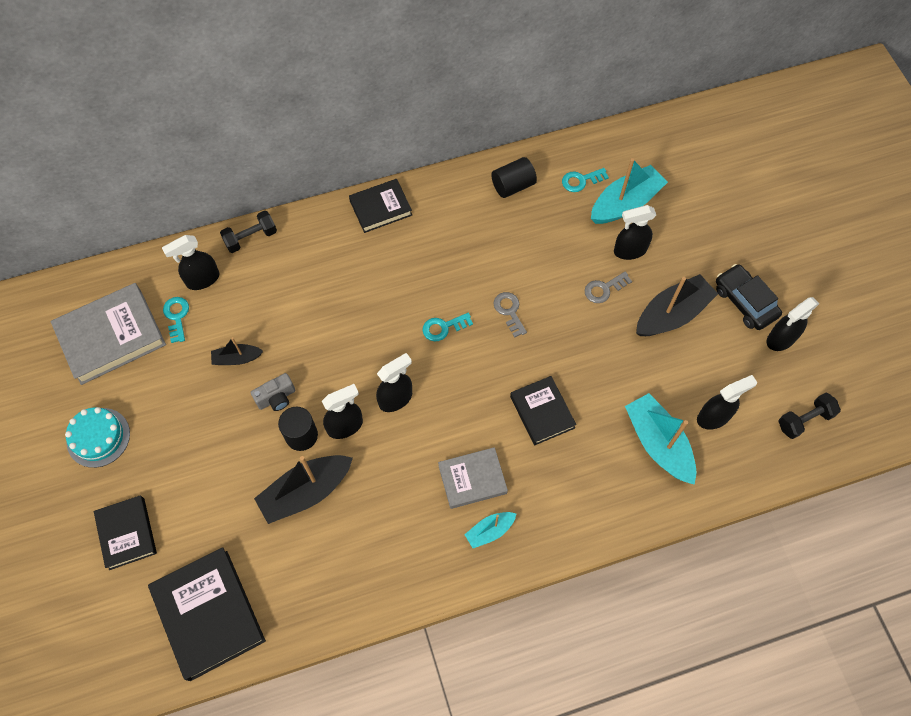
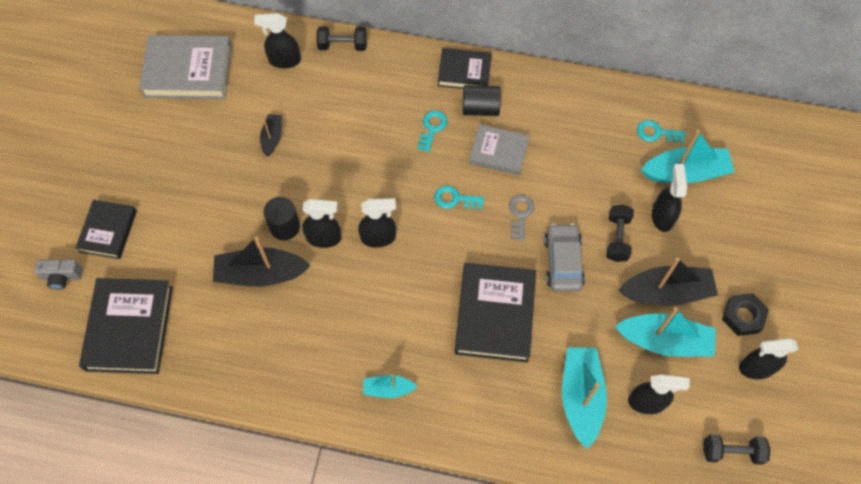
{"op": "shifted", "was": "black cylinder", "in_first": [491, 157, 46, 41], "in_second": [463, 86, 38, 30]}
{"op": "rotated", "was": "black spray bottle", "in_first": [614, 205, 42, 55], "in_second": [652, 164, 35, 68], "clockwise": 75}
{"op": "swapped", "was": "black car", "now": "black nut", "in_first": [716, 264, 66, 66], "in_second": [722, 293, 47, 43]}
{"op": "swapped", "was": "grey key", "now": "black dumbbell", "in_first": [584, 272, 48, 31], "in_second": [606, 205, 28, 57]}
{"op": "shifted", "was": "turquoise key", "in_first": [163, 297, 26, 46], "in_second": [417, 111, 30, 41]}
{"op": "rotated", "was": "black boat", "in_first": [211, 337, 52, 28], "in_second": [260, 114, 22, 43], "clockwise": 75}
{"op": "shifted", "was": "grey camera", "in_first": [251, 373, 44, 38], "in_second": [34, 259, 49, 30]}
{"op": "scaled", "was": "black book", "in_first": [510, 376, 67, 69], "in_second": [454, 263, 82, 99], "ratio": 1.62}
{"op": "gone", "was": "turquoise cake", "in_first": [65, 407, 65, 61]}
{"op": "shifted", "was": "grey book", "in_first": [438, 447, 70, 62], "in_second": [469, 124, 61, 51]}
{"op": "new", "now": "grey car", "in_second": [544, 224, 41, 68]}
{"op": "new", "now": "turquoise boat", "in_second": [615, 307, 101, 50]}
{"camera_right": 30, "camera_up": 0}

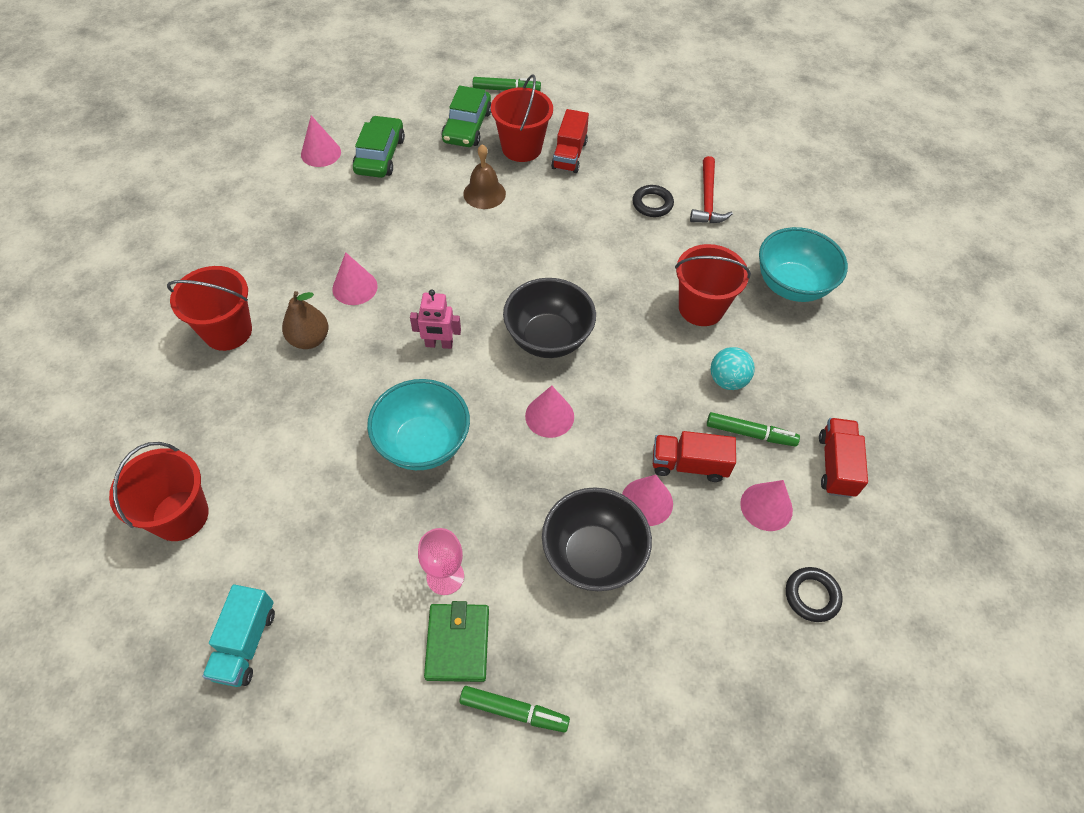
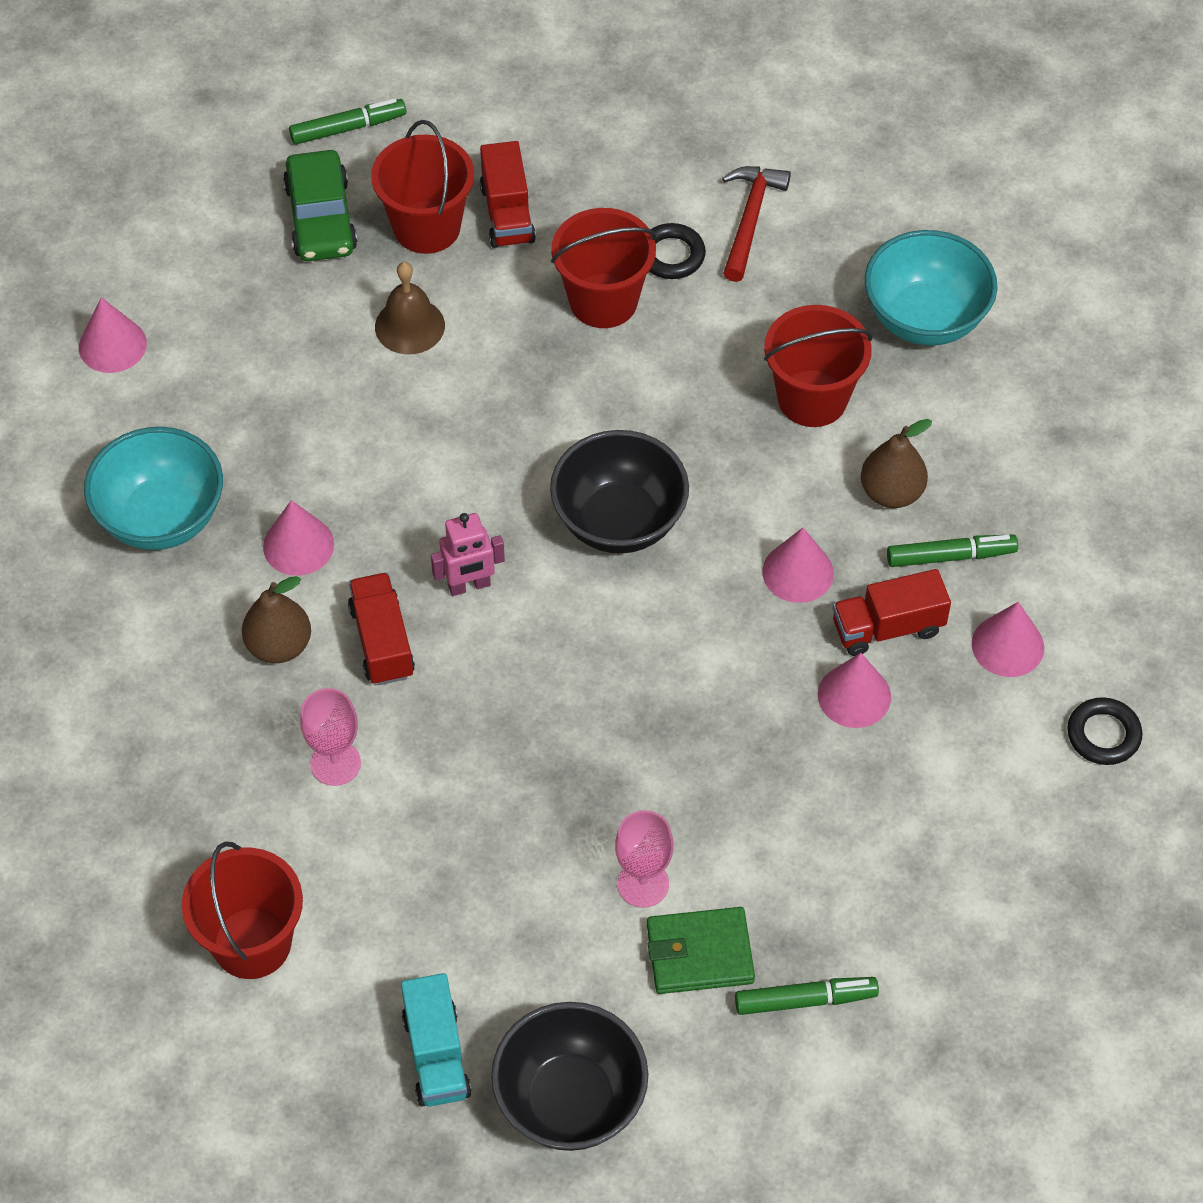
{"op": "gone", "was": "green car", "in_first": [353, 115, 52, 63]}
{"op": "rotated", "was": "red hammer", "in_first": [690, 156, 43, 67], "in_second": [722, 166, 69, 116], "clockwise": -150}
{"op": "shifted", "was": "red bucket", "in_first": [167, 266, 85, 85], "in_second": [551, 208, 105, 120]}
{"op": "swapped", "was": "turquoise ball", "now": "brown pear", "in_first": [711, 347, 44, 43], "in_second": [861, 419, 71, 89]}
{"op": "shifted", "was": "turquoise bowl", "in_first": [367, 379, 103, 91], "in_second": [84, 427, 139, 123]}
{"op": "shifted", "was": "pink cone", "in_first": [525, 385, 49, 53], "in_second": [762, 528, 72, 75]}
{"op": "shifted", "was": "red truck", "in_first": [819, 418, 49, 80], "in_second": [348, 572, 67, 113]}
{"op": "shifted", "was": "black bowl", "in_first": [542, 487, 110, 104], "in_second": [491, 1002, 158, 149]}
{"op": "rotated", "was": "green wallet", "in_first": [424, 601, 65, 81], "in_second": [647, 907, 108, 87], "clockwise": -75}
{"op": "new", "now": "pink goblet", "in_second": [300, 688, 61, 98]}
{"camera_right": -20, "camera_up": 0}

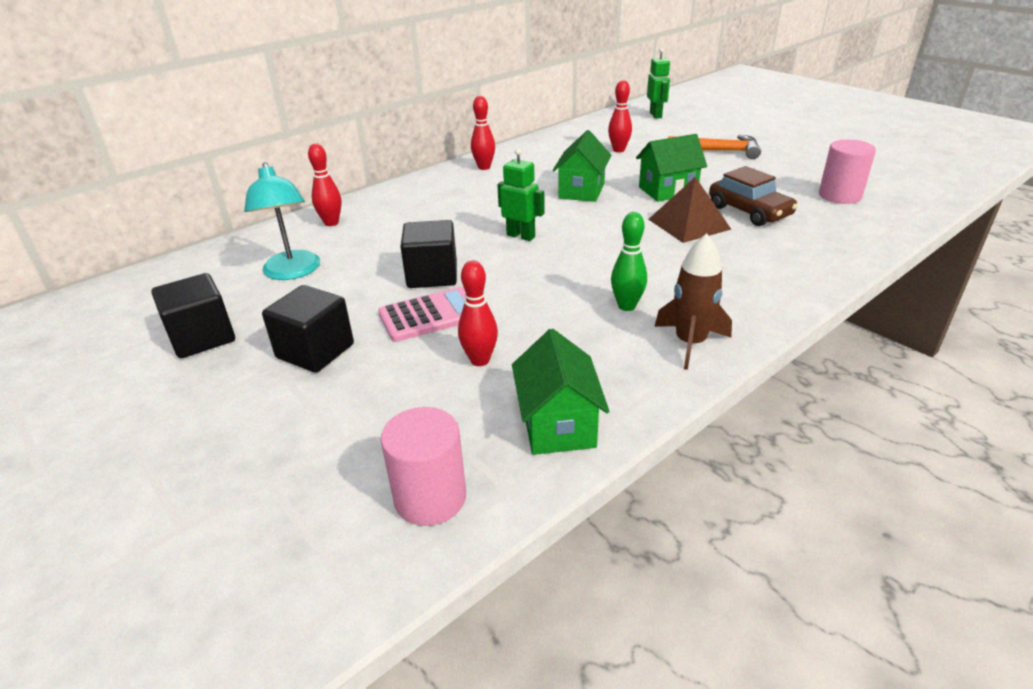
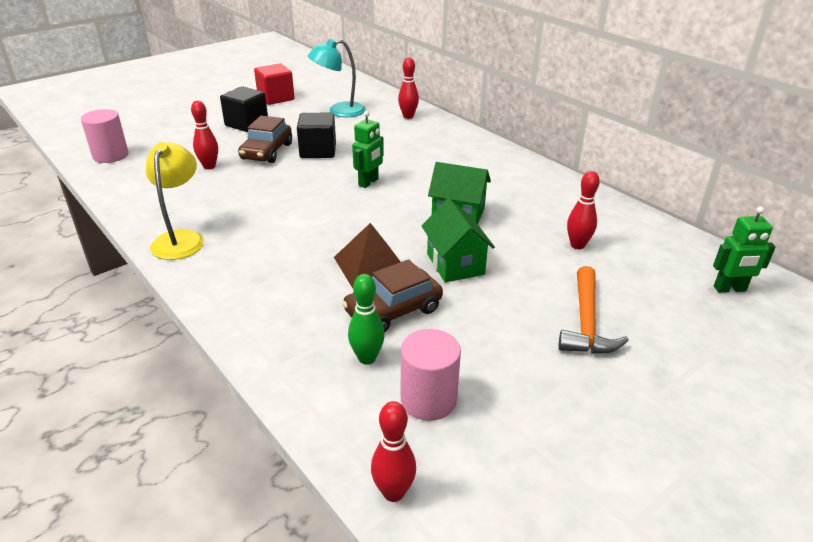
{"op": "shifted", "was": "red bowling pin", "in_first": [471, 96, 24, 74], "in_second": [371, 401, 45, 101]}
{"op": "shifted", "was": "green bowling pin", "in_first": [611, 212, 36, 99], "in_second": [348, 274, 37, 91]}
{"op": "swapped", "was": "brown rocket", "now": "yellow lamp", "in_first": [654, 234, 78, 136], "in_second": [146, 142, 58, 118]}
{"op": "repainted", "was": "black cube", "now": "red cube", "in_first": [151, 273, 84, 85], "in_second": [254, 63, 41, 42]}
{"op": "swapped", "was": "pink calculator", "now": "brown car", "in_first": [378, 287, 88, 55], "in_second": [238, 116, 54, 47]}
{"op": "gone", "was": "green house", "in_first": [512, 329, 98, 126]}
{"camera_right": 90, "camera_up": 0}

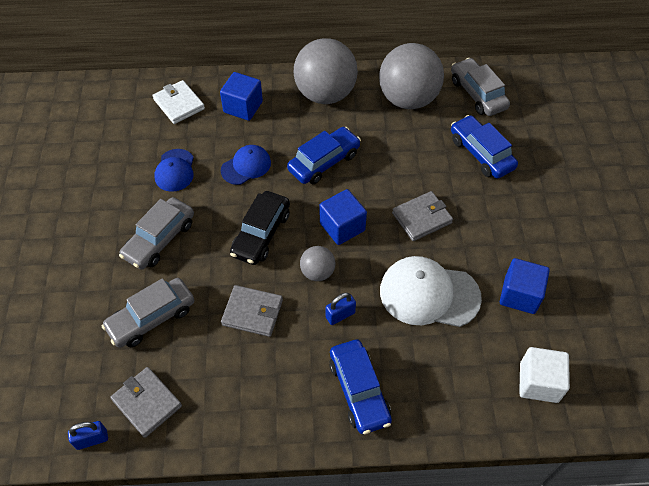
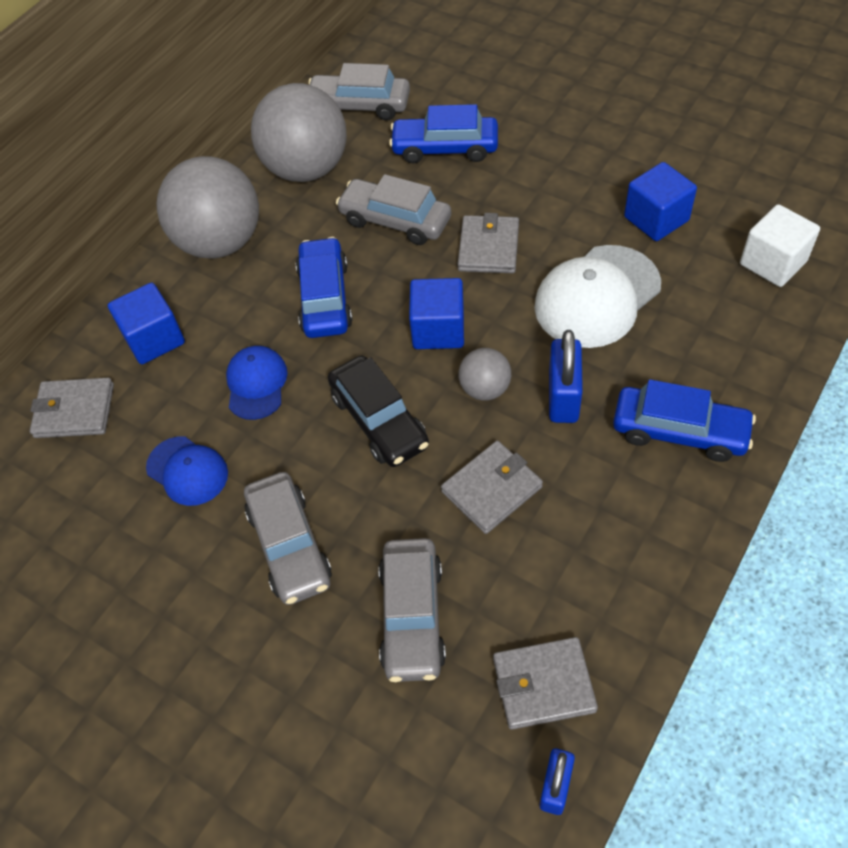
{"op": "repainted", "was": "white wallet", "now": "grey wallet", "in_first": [152, 80, 53, 44], "in_second": [30, 378, 84, 60]}
{"op": "scaled", "was": "blue padlock", "in_first": [326, 293, 30, 32], "in_second": [549, 330, 34, 93], "ratio": 1.56}
{"op": "new", "now": "grey car", "in_second": [336, 174, 115, 71]}
{"camera_right": -50, "camera_up": 0}

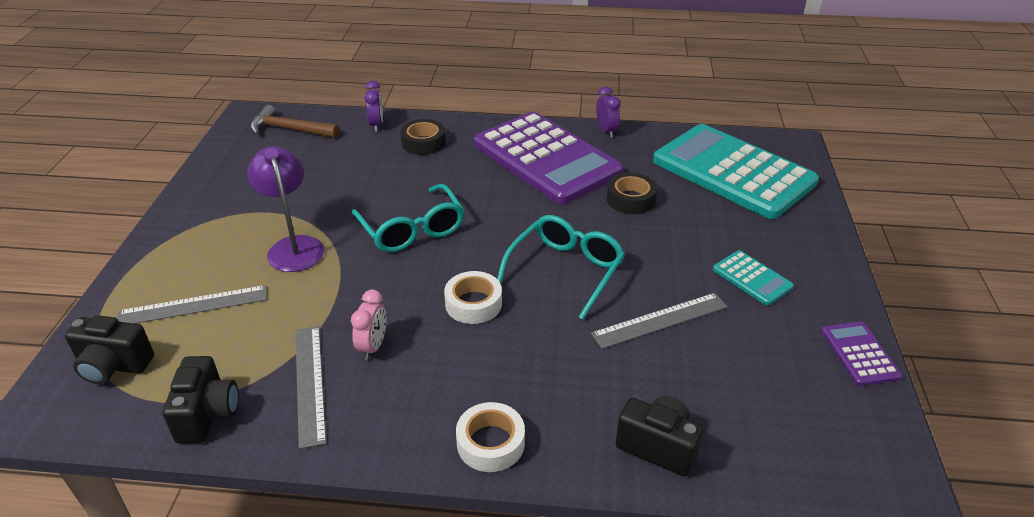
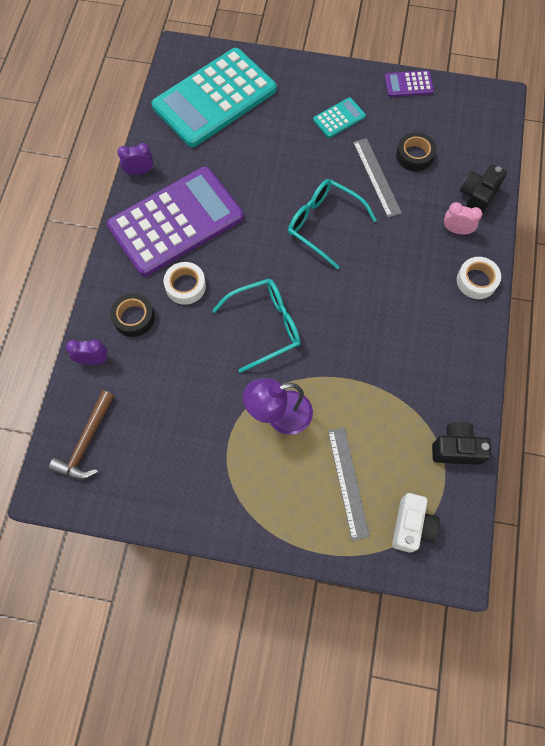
{"op": "shifted", "was": "black tape", "in_first": [607, 173, 50, 41], "in_second": [396, 132, 40, 39]}
{"op": "shifted", "was": "white tape", "in_first": [444, 271, 58, 53], "in_second": [164, 262, 42, 43]}
{"op": "shifted", "was": "pink clock", "in_first": [351, 290, 36, 70], "in_second": [444, 202, 38, 33]}
{"op": "repainted", "was": "black camera", "now": "white camera", "in_first": [65, 315, 89, 69], "in_second": [392, 493, 48, 60]}
{"op": "gone", "was": "grey ruler", "in_first": [295, 326, 31, 123]}
{"camera_right": -85, "camera_up": 30}

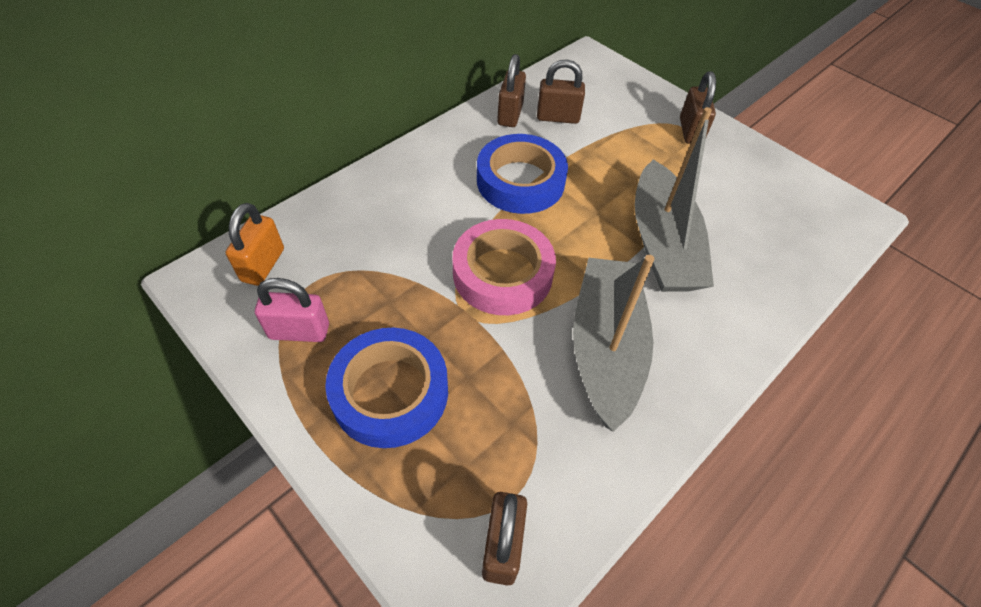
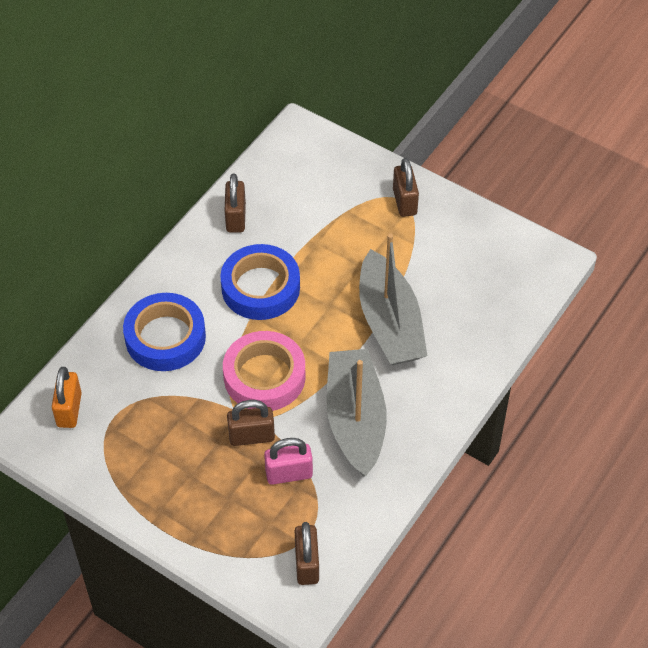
{"op": "shifted", "was": "brown padlock", "in_first": [537, 59, 48, 65], "in_second": [227, 400, 48, 46]}
{"op": "shifted", "was": "pink padlock", "in_first": [255, 278, 74, 64], "in_second": [264, 438, 49, 47]}
{"op": "shifted", "was": "blue tape", "in_first": [325, 328, 123, 120], "in_second": [123, 293, 83, 78]}
{"camera_right": -10, "camera_up": 0}

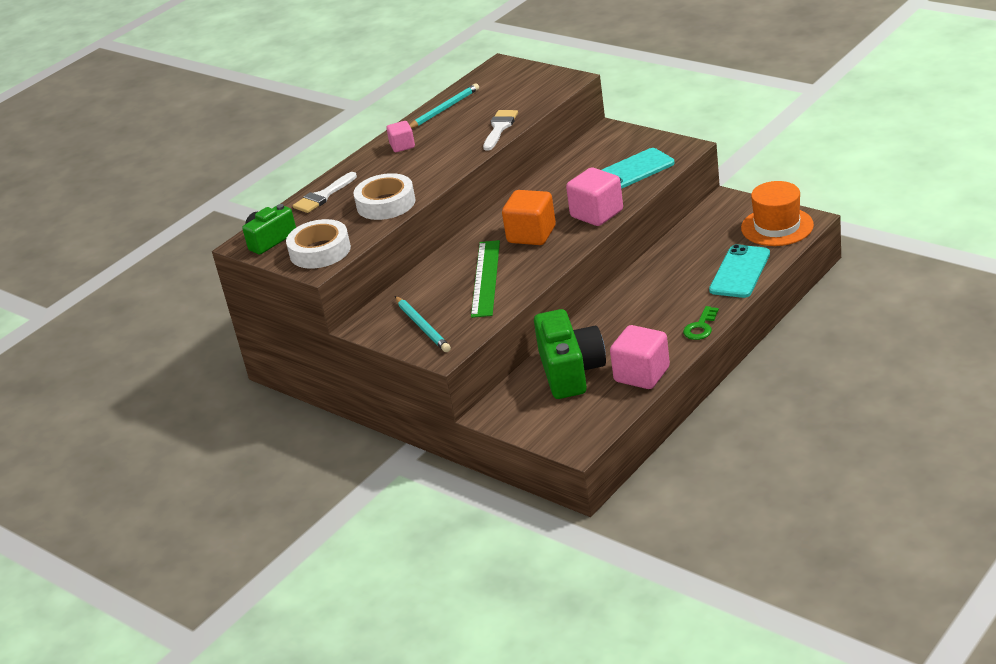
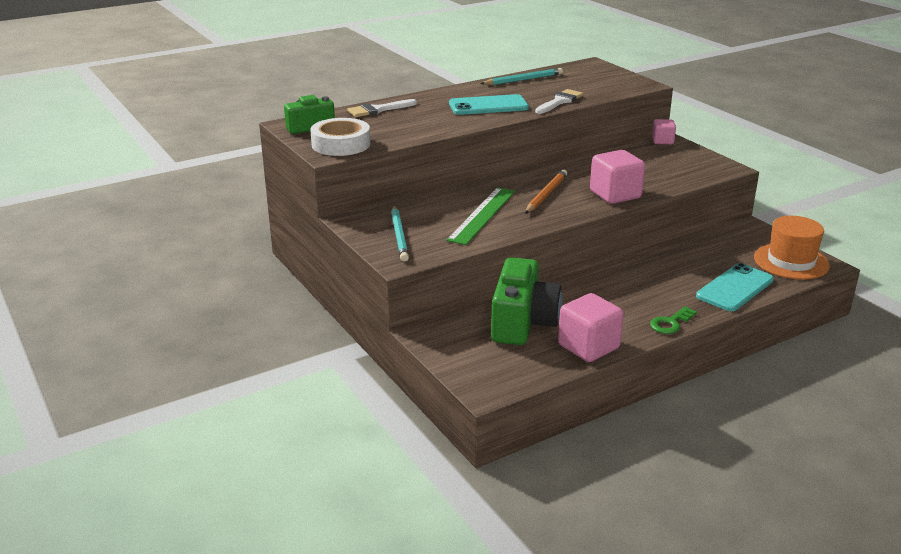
{"op": "shifted", "was": "pink cube", "in_first": [386, 121, 29, 31], "in_second": [652, 119, 24, 26]}
{"op": "shifted", "was": "turquoise phone", "in_first": [602, 148, 73, 41], "in_second": [449, 94, 80, 21]}
{"op": "gone", "was": "white tape", "in_first": [353, 173, 63, 47]}
{"op": "swapped", "was": "orange cube", "now": "orange pencil", "in_first": [502, 190, 54, 55], "in_second": [525, 170, 42, 44]}
{"camera_right": 15, "camera_up": -5}

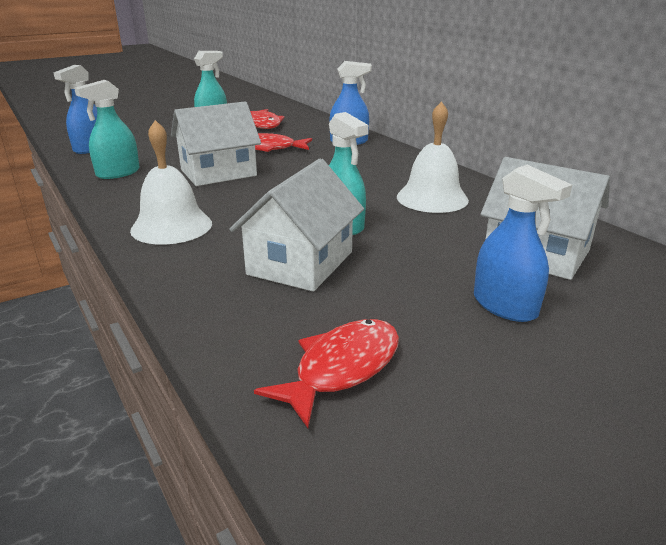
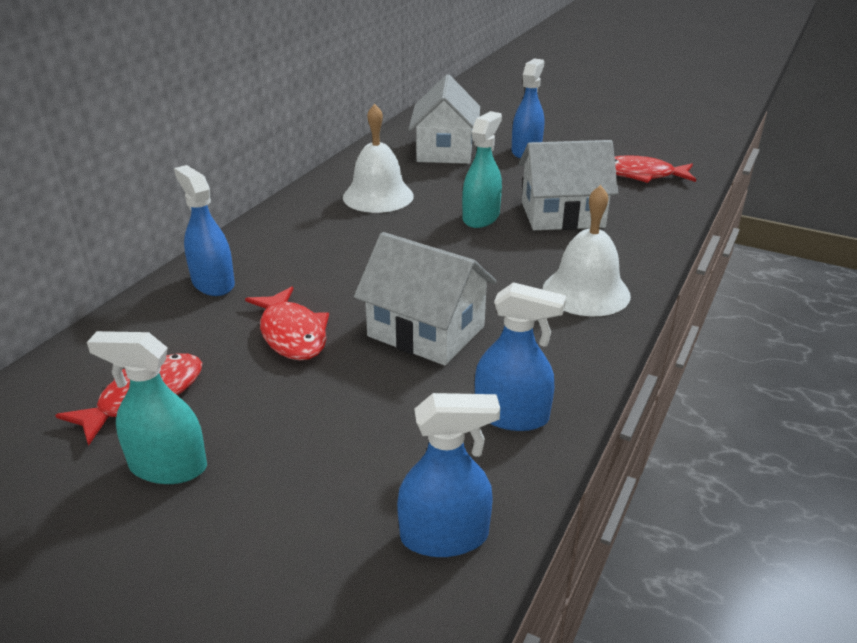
{"op": "repainted", "was": "turquoise spray bottle", "now": "blue spray bottle", "in_first": [74, 80, 66, 99], "in_second": [475, 282, 91, 149]}
{"camera_right": -120, "camera_up": 5}

